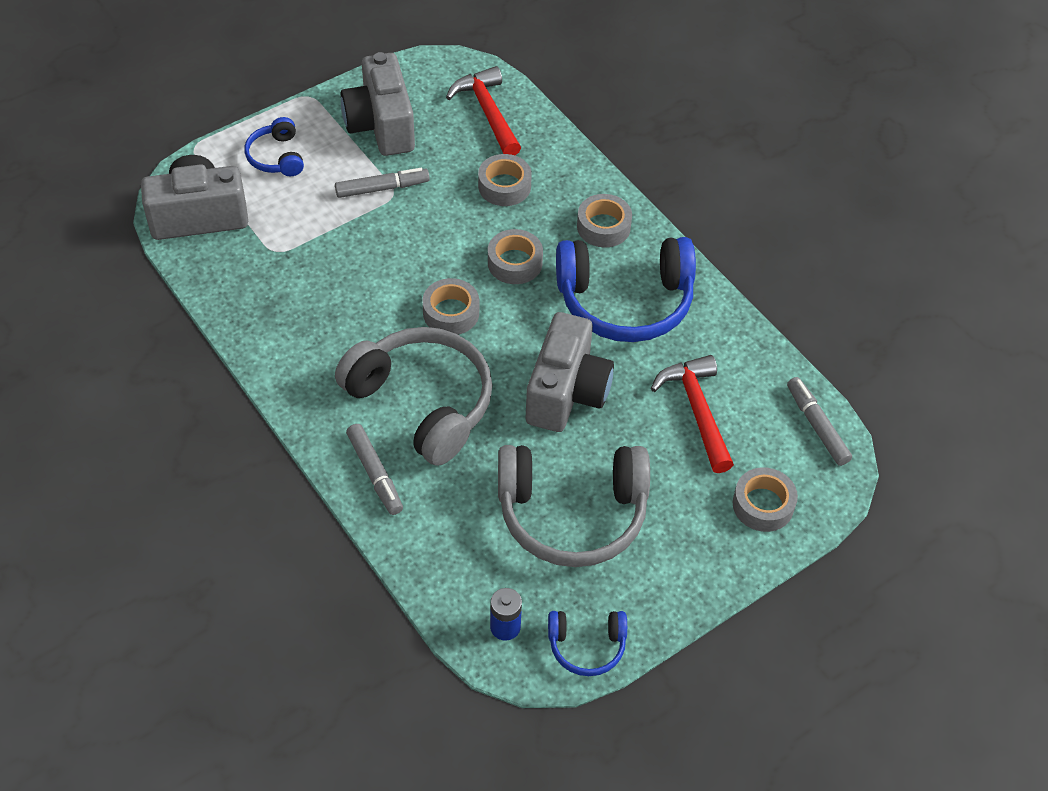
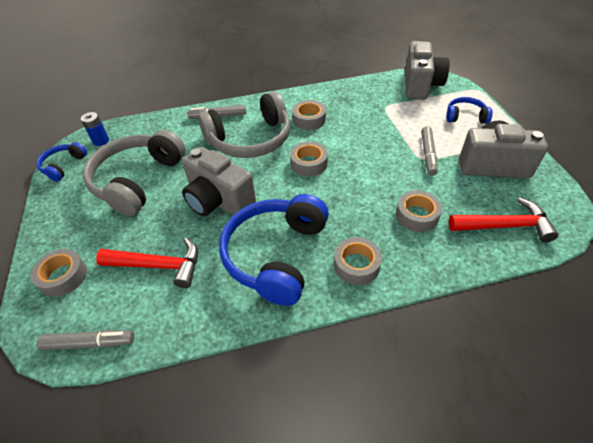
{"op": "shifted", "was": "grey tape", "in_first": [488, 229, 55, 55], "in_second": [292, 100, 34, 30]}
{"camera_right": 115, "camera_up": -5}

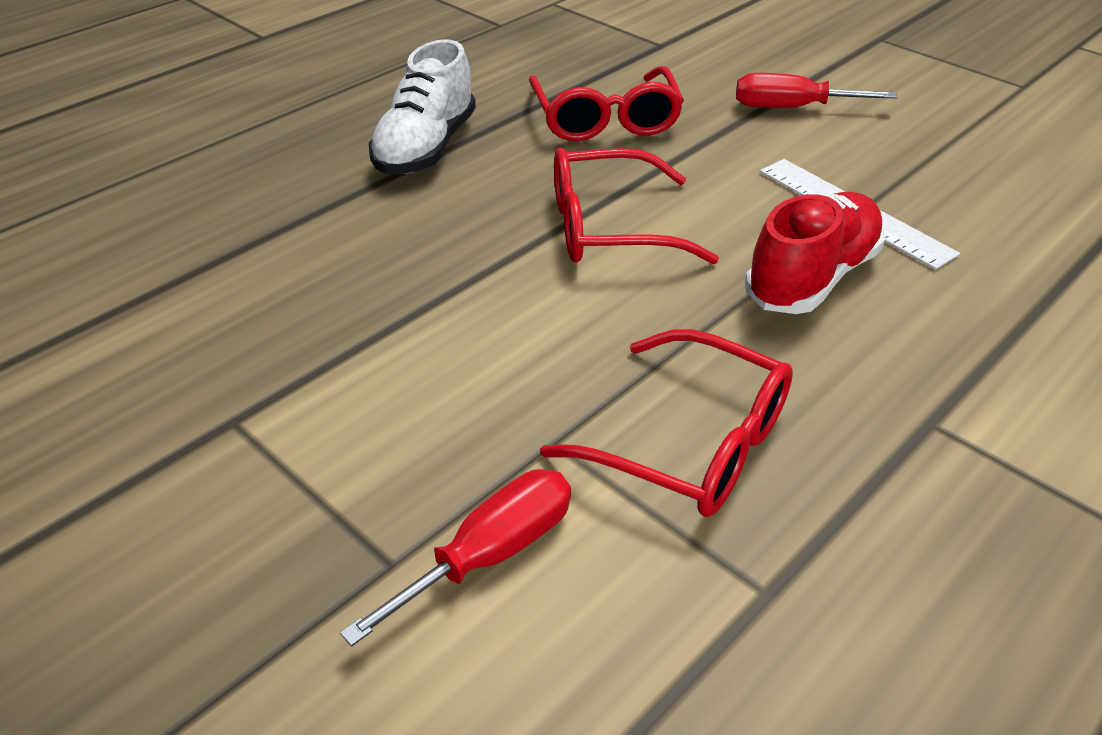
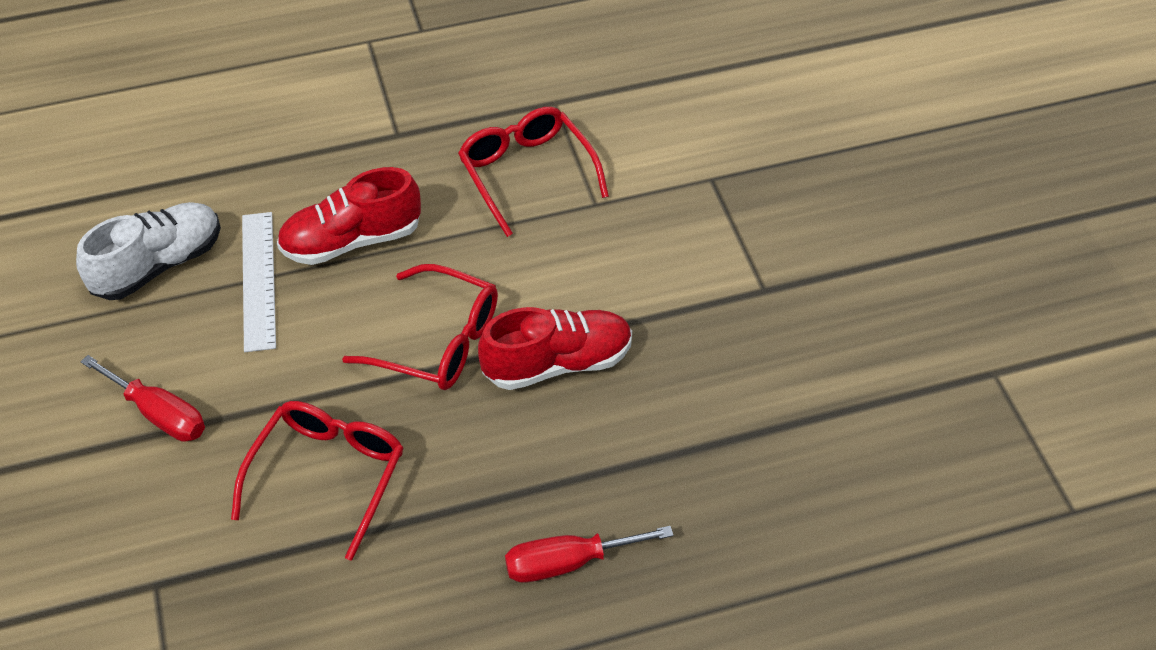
{"op": "shifted", "was": "white shoe", "in_first": [369, 39, 107, 135], "in_second": [76, 202, 145, 98]}
{"op": "shifted", "was": "red screwdriver", "in_first": [340, 469, 231, 177], "in_second": [505, 526, 169, 57]}
{"op": "new", "now": "red shoe", "in_second": [478, 307, 154, 83]}
{"camera_right": -150, "camera_up": 10}

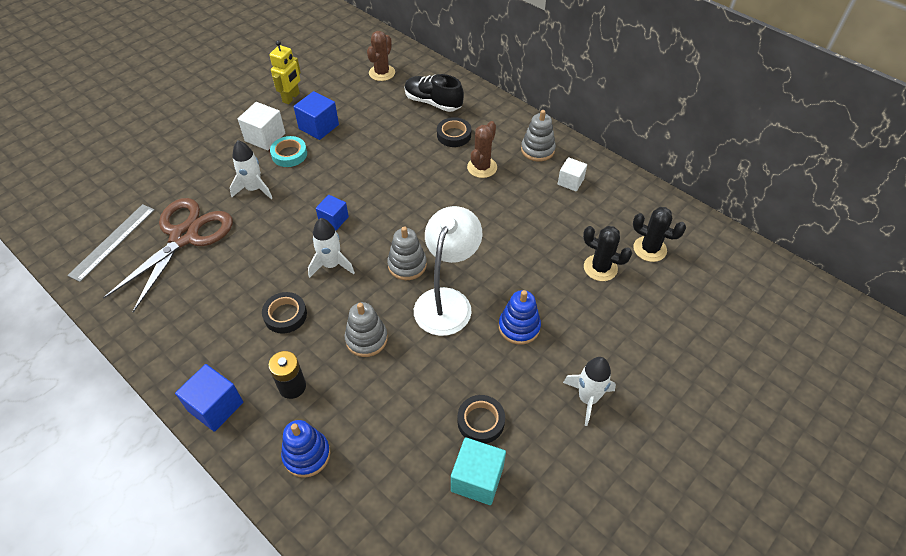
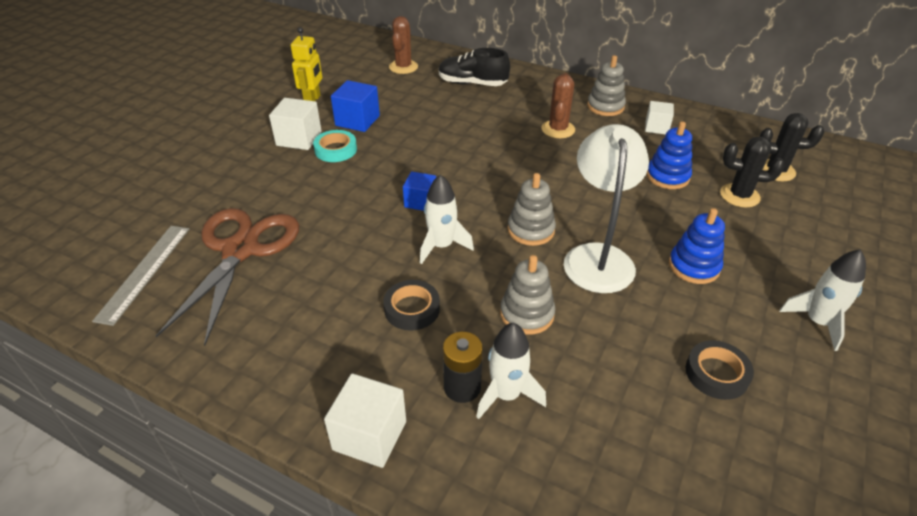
{"op": "gone", "was": "black tape", "in_first": [437, 117, 34, 30]}
{"op": "shifted", "was": "white rocket", "in_first": [230, 140, 42, 59], "in_second": [476, 323, 70, 96]}
{"op": "repainted", "was": "blue cube", "now": "white cube", "in_first": [175, 364, 68, 68], "in_second": [324, 373, 82, 95]}
{"op": "shifted", "was": "blue stacking toy", "in_first": [281, 420, 50, 58], "in_second": [646, 121, 46, 68]}
{"op": "gone", "was": "turquoise cube", "in_first": [451, 437, 55, 68]}
{"camera_right": -15, "camera_up": -10}

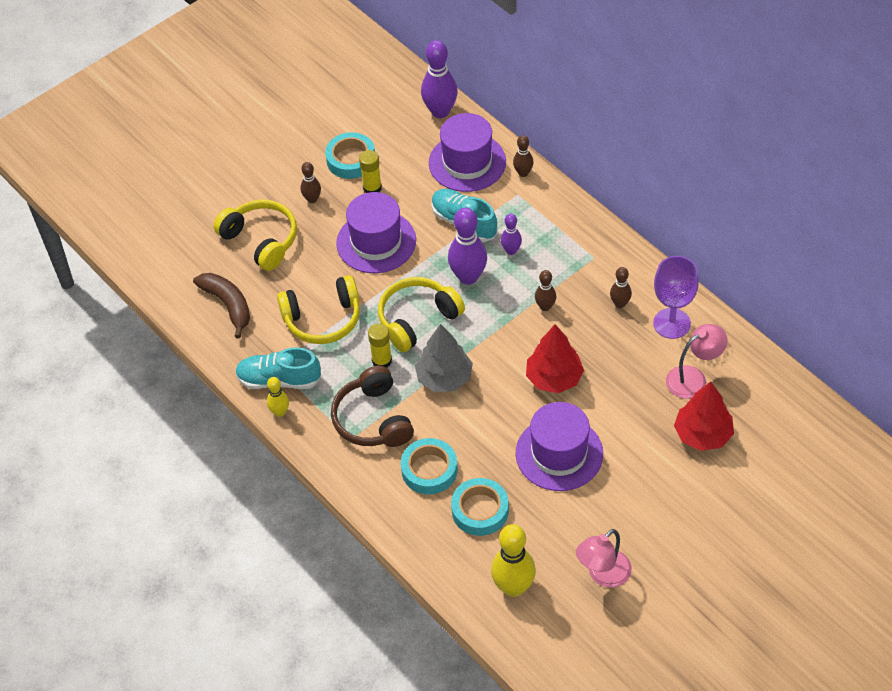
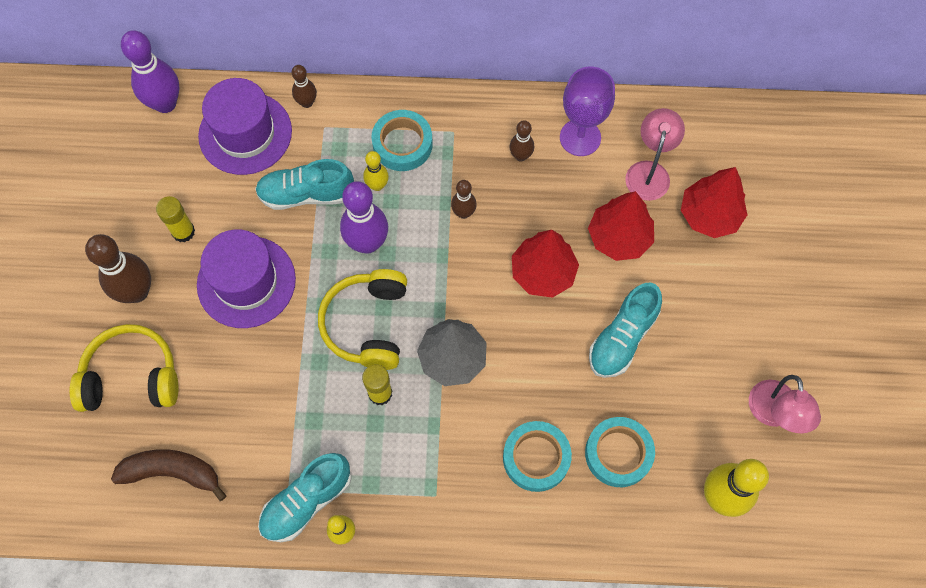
{"op": "shifted", "was": "turquoise tape", "in_first": [325, 132, 50, 47], "in_second": [371, 110, 62, 61]}
{"op": "scaled", "was": "brown bowling pin", "in_first": [300, 162, 21, 41], "in_second": [85, 234, 66, 69], "ratio": 1.84}
{"op": "repainted", "was": "purple bowling pin", "now": "yellow bowling pin", "in_first": [501, 214, 21, 41], "in_second": [363, 151, 26, 40]}
{"op": "gone", "was": "yellow headphones", "in_first": [277, 275, 83, 69]}
{"op": "gone", "was": "brown headphones", "in_first": [331, 365, 83, 82]}
{"op": "swapped", "was": "purple hat", "now": "turquoise shoe", "in_first": [516, 402, 87, 89], "in_second": [589, 282, 73, 96]}
{"op": "new", "now": "red tree", "in_second": [588, 191, 66, 70]}
{"camera_right": -50, "camera_up": 15}

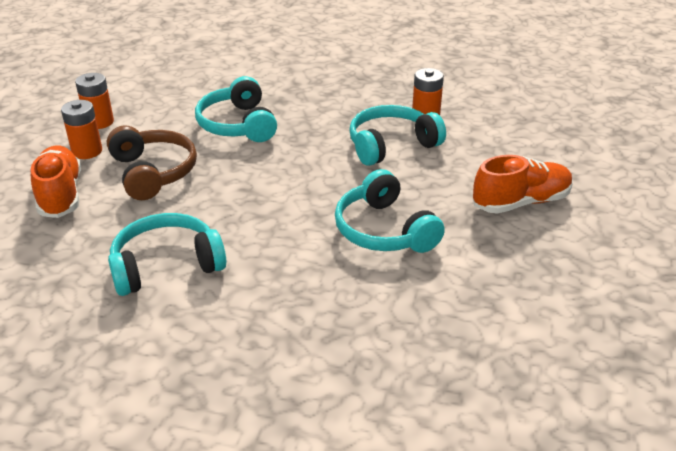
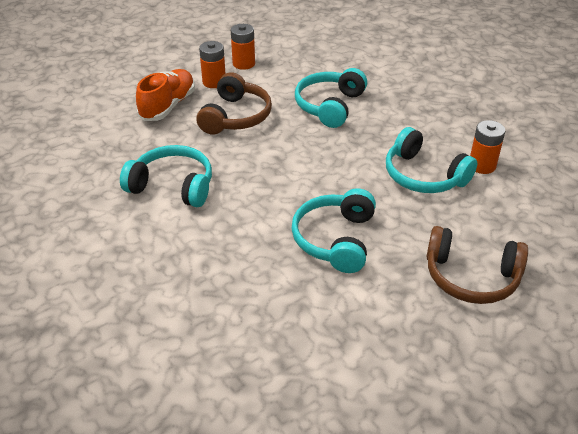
{"op": "rotated", "was": "turquoise headphones", "in_first": [349, 105, 97, 61], "in_second": [386, 127, 91, 66], "clockwise": -150}
{"op": "swapped", "was": "orange shoe", "now": "brown headphones", "in_first": [473, 155, 100, 59], "in_second": [426, 226, 102, 78]}
{"camera_right": 40, "camera_up": 5}

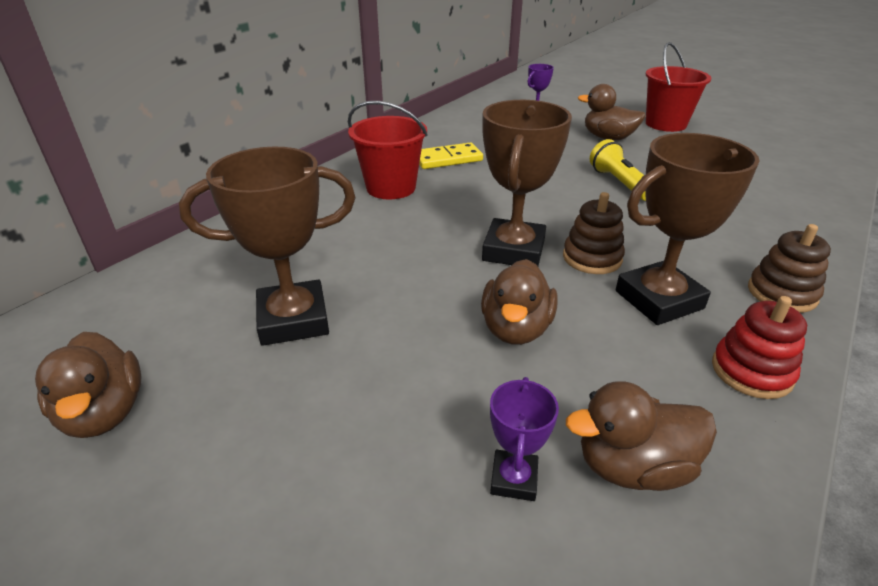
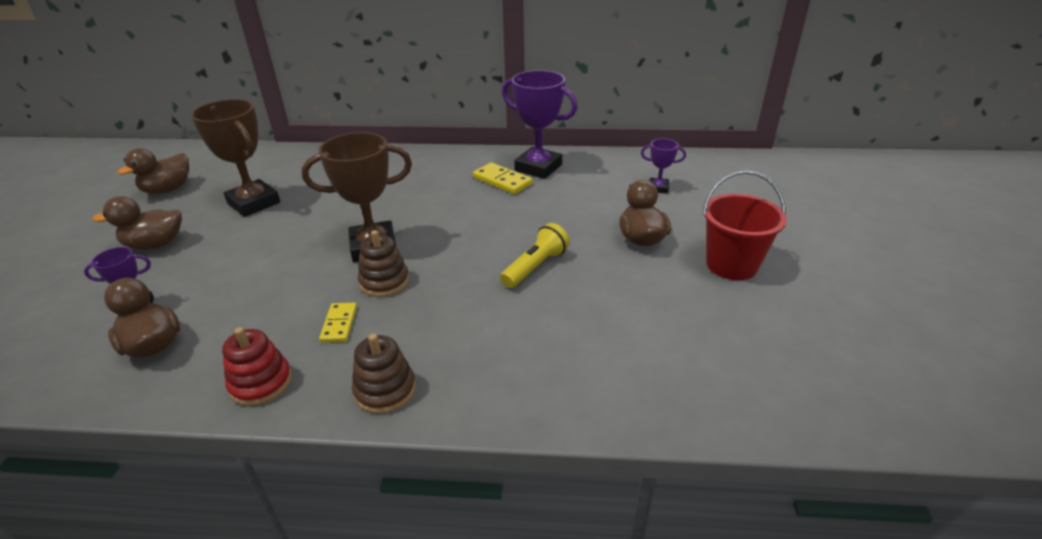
{"op": "gone", "was": "red bucket", "in_first": [348, 101, 80, 98]}
{"op": "swapped", "was": "brown trophy", "now": "yellow domino", "in_first": [616, 133, 144, 192], "in_second": [319, 303, 38, 40]}
{"op": "shifted", "was": "brown duck", "in_first": [481, 259, 76, 86], "in_second": [93, 196, 89, 54]}
{"op": "new", "now": "purple trophy", "in_second": [502, 70, 75, 109]}
{"camera_right": 60, "camera_up": 0}

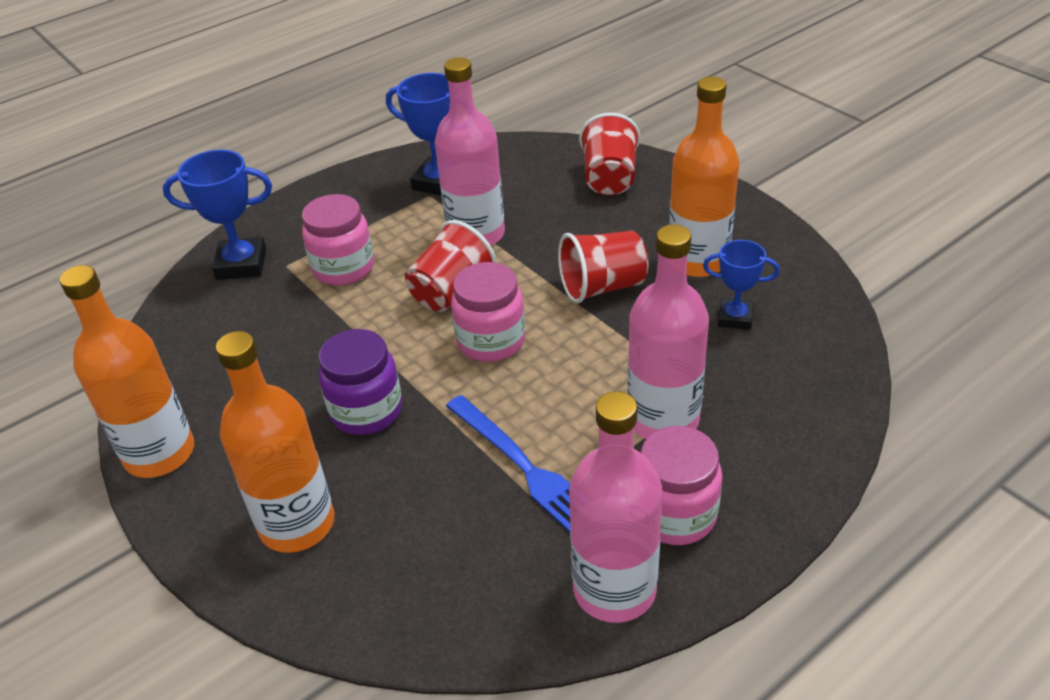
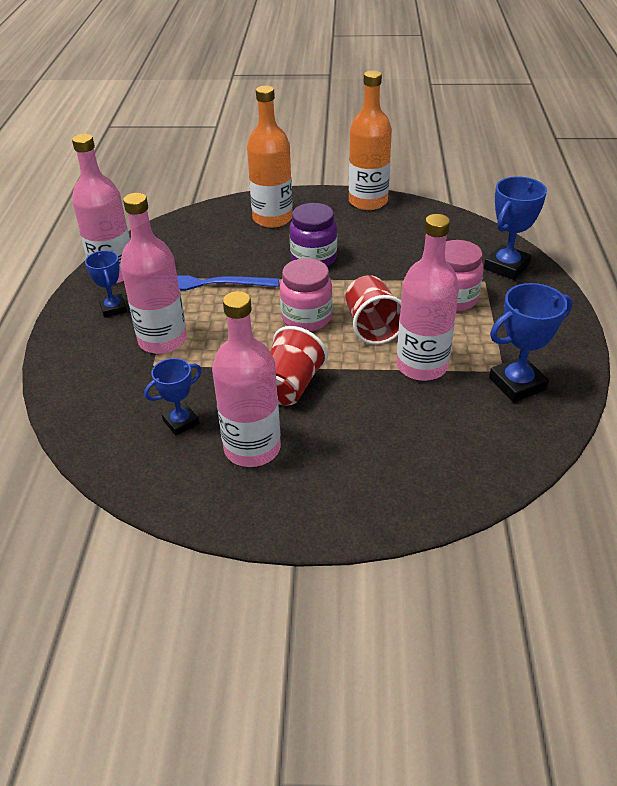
{"op": "repainted", "was": "orange bottle", "now": "pink bottle", "in_first": [669, 76, 70, 201], "in_second": [212, 291, 69, 176]}
{"op": "gone", "was": "red cup", "in_first": [579, 113, 61, 82]}
{"op": "swapped", "was": "pink jar", "now": "blue trophy", "in_first": [641, 426, 81, 119], "in_second": [85, 250, 42, 68]}
{"camera_right": 130, "camera_up": 0}

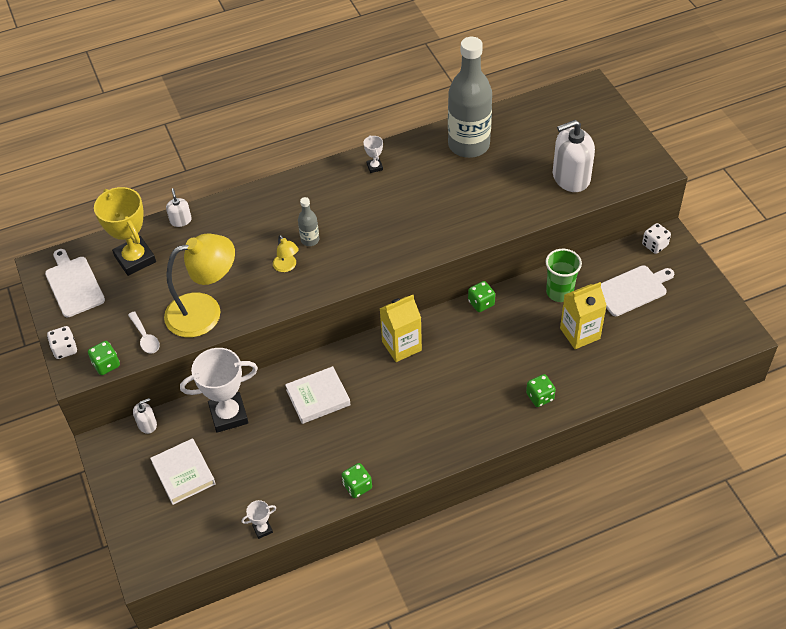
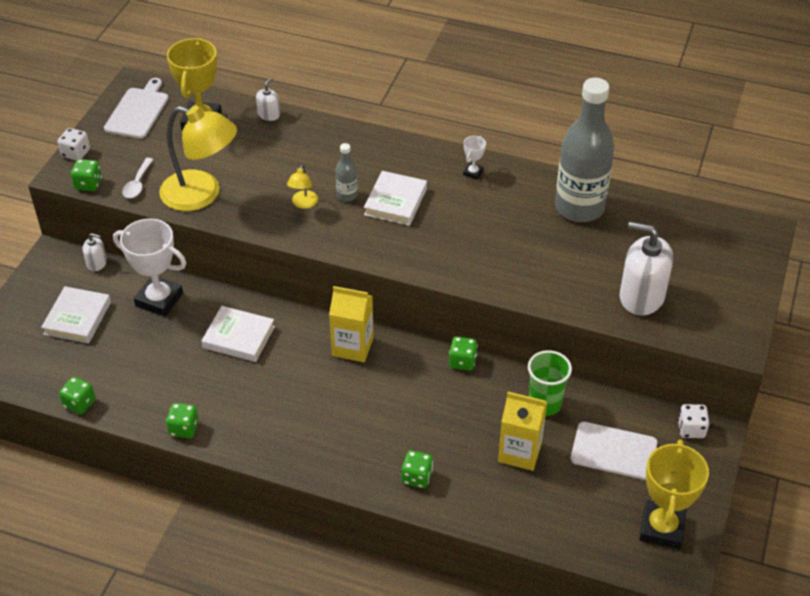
{"op": "swapped", "was": "white trophy", "now": "green dice", "in_first": [241, 500, 35, 39], "in_second": [59, 377, 36, 37]}
{"op": "new", "now": "white book", "in_second": [364, 171, 63, 55]}
{"op": "new", "now": "yellow trophy", "in_second": [639, 439, 70, 110]}
{"camera_right": 40, "camera_up": -5}

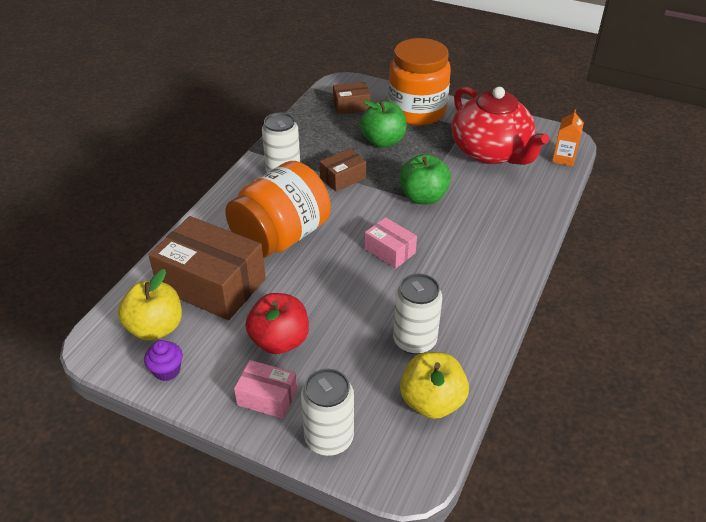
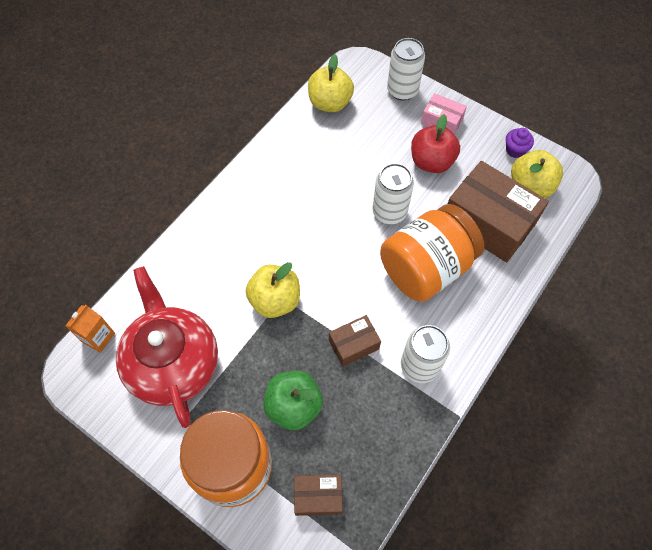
{"op": "repainted", "was": "green apple", "now": "yellow apple", "in_first": [399, 154, 52, 50], "in_second": [245, 262, 55, 56]}
{"op": "gone", "was": "pink box", "in_first": [365, 217, 52, 52]}
{"op": "shifted", "was": "white can", "in_first": [393, 274, 49, 81], "in_second": [373, 163, 41, 61]}
{"camera_right": -170, "camera_up": 20}

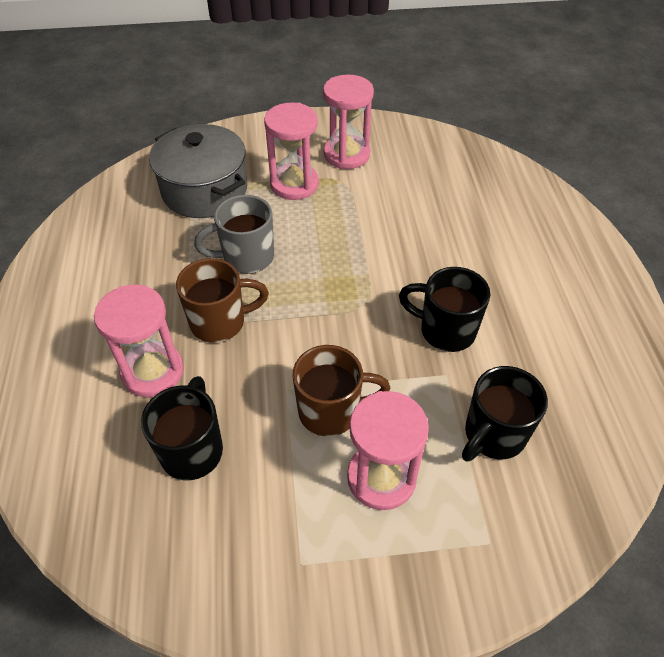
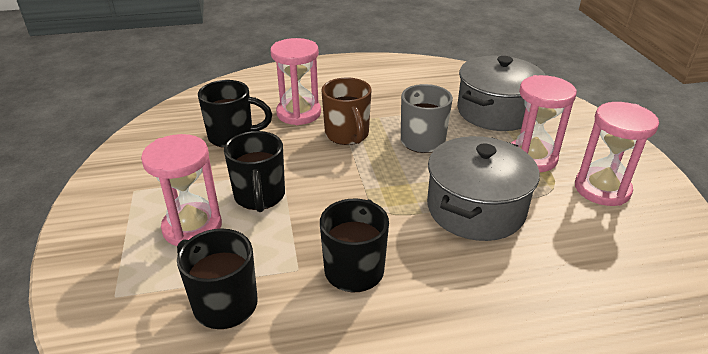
{"op": "repainted", "was": "brown mug", "now": "black mug", "in_first": [292, 345, 98, 92], "in_second": [224, 131, 61, 81]}
{"op": "new", "now": "grey pot", "in_second": [427, 136, 113, 105]}
{"camera_right": 85, "camera_up": -15}

